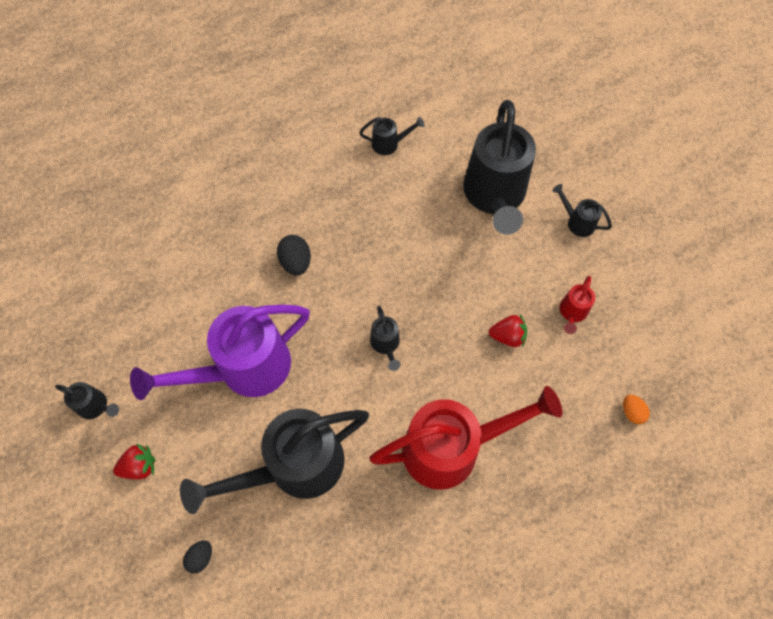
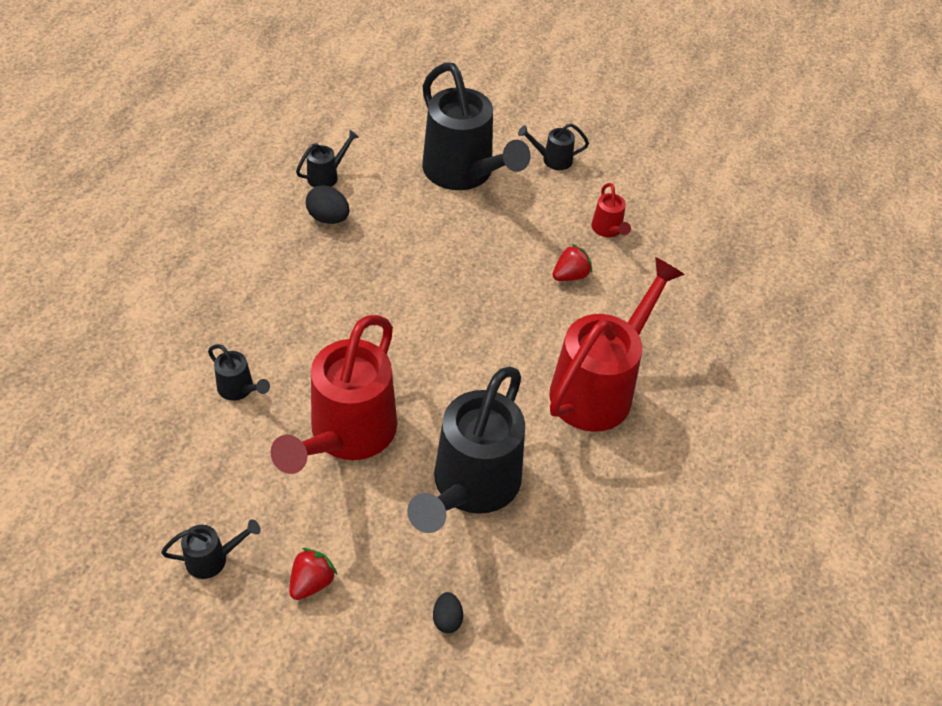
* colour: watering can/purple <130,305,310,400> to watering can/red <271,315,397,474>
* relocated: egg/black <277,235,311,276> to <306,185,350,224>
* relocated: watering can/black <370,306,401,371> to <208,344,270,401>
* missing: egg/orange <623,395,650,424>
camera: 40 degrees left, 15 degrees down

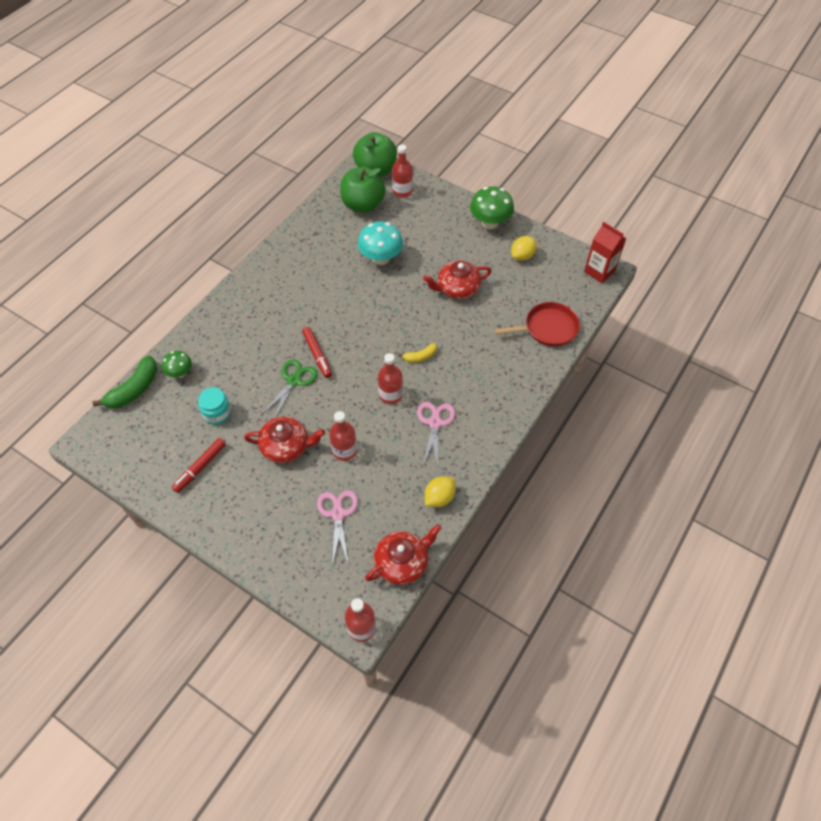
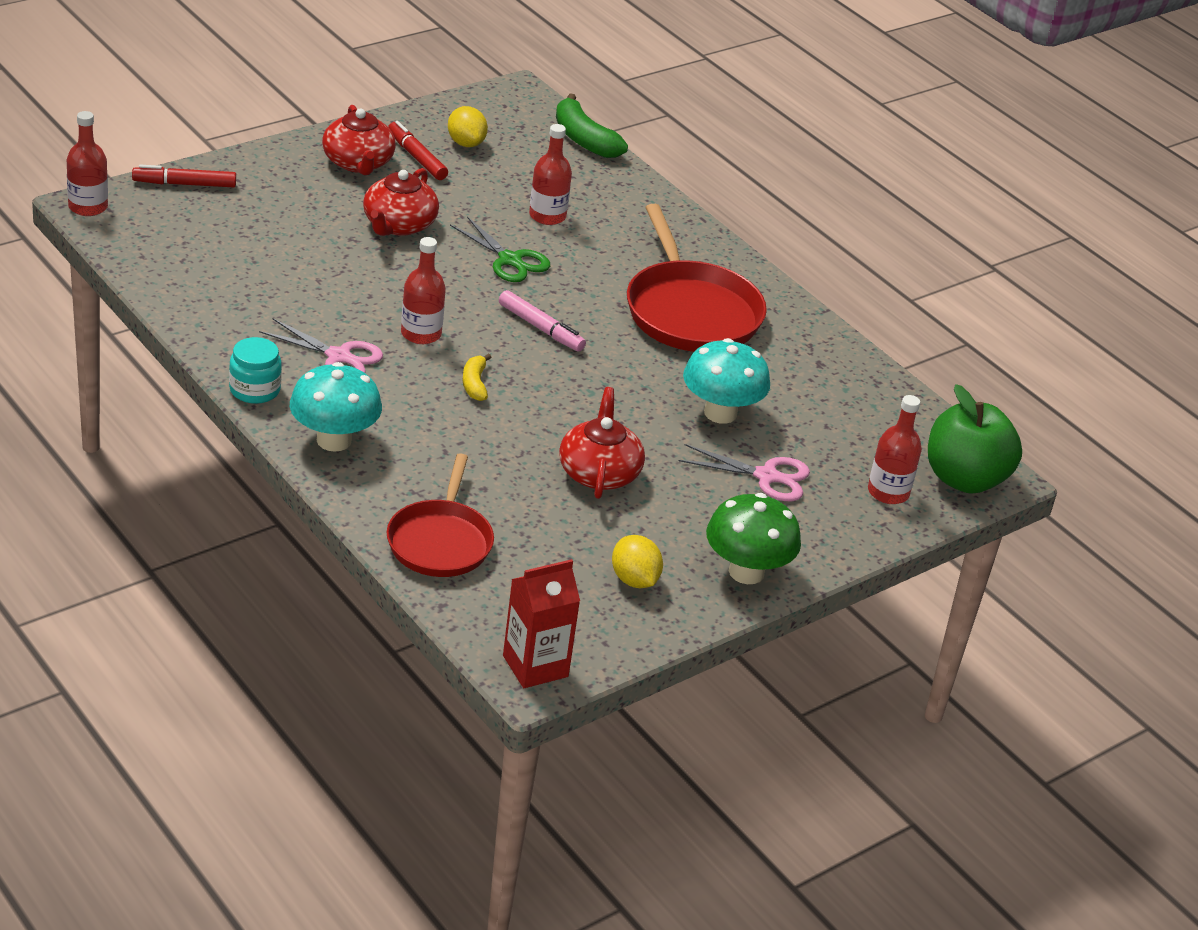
* missing: mushroom/green <162,351,192,378>
* relocated: jar/turquoise <198,388,231,425> to <229,337,282,404>
* relocated: marker/red <302,327,332,378> to <132,165,236,187>
* relocated: scissors/pink <317,490,358,566> to <679,444,810,501>
* relocated: bottle/red <329,411,357,461> to <529,124,572,225>
* missing: apple/green <340,167,386,213>
* relocated: teapot/red <365,524,441,585> to <322,105,396,175>
* relocated: lemon/yellow <425,476,456,507> to <448,106,488,147>
* appeared: mushroom/turquoise <290,362,382,452>
* appeared: marker/pink <499,290,586,351>
* appeared: pan/red <627,204,767,352>
camera: 105 degrees right, 20 degrees down

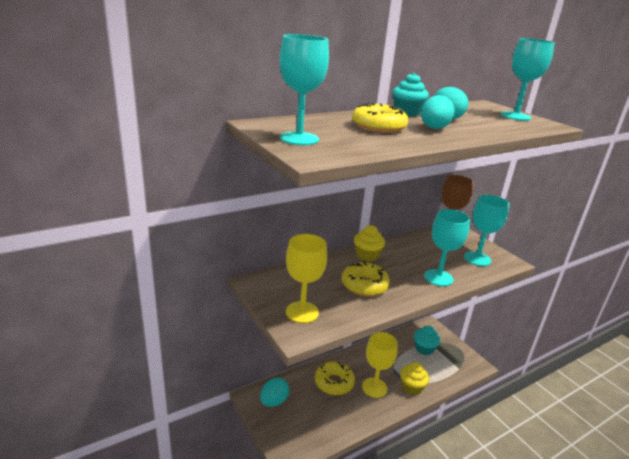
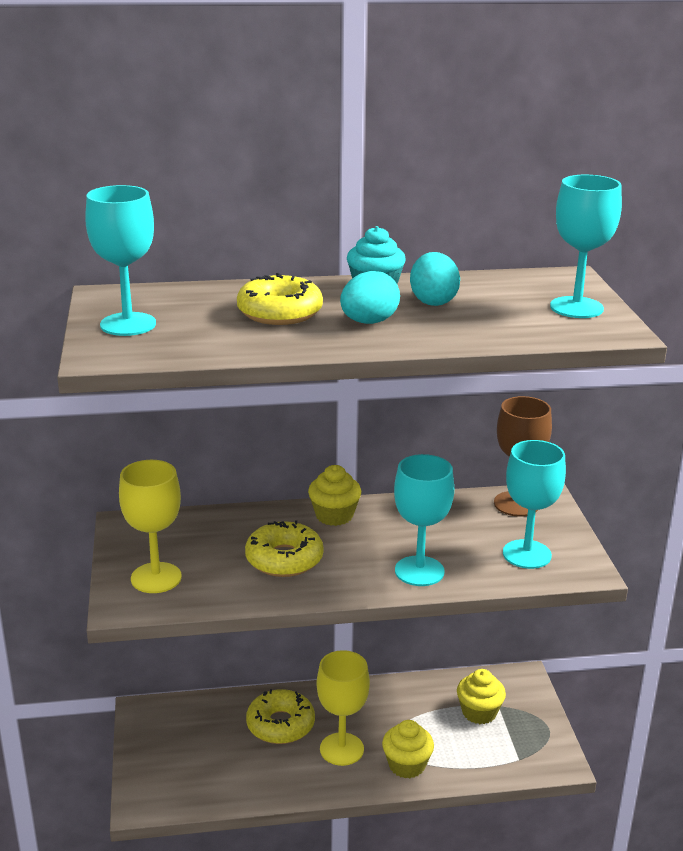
* missing: egg/turquoise <260,378,289,407>
* colour: cupcake/turquoise <414,326,440,355> to cupcake/yellow <457,669,506,724>
camera: 25 degrees right, 0 degrees up

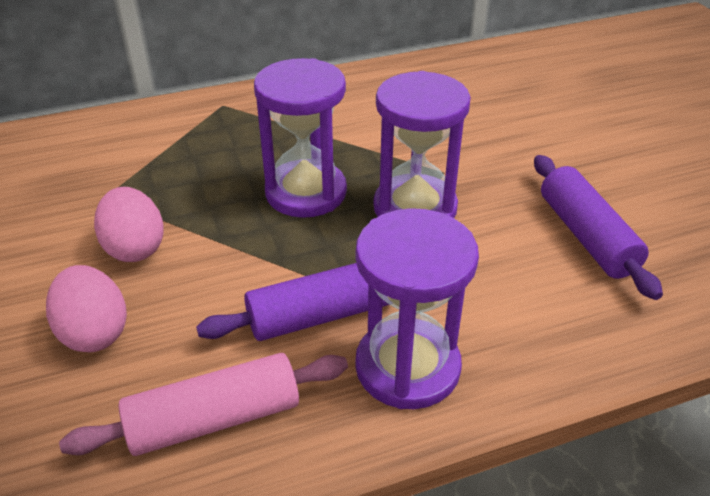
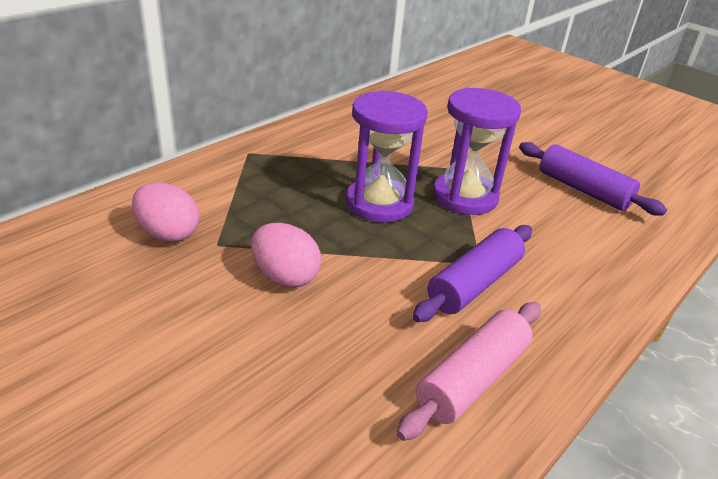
* relocated: egg/pink <46,265,127,352> to <132,183,199,242>
* missing: hourglass/purple <355,208,479,409>
camera: 30 degrees left, 5 degrees down

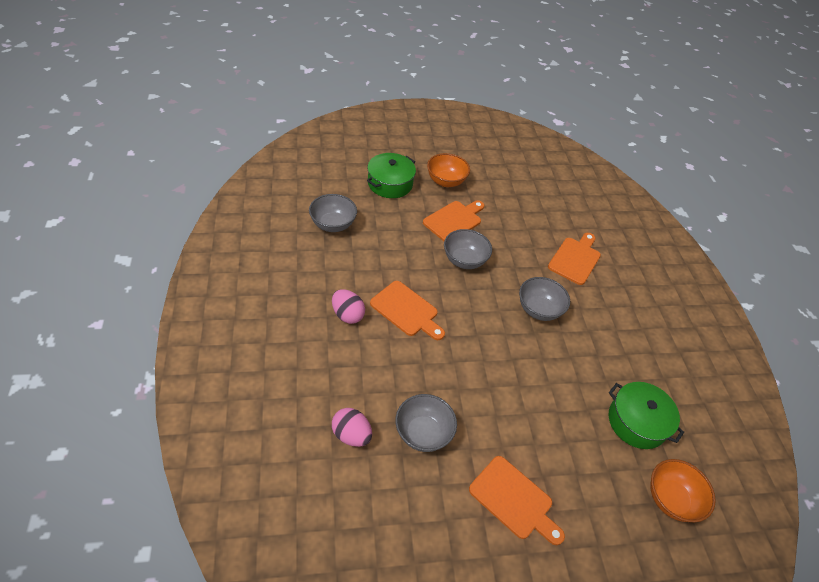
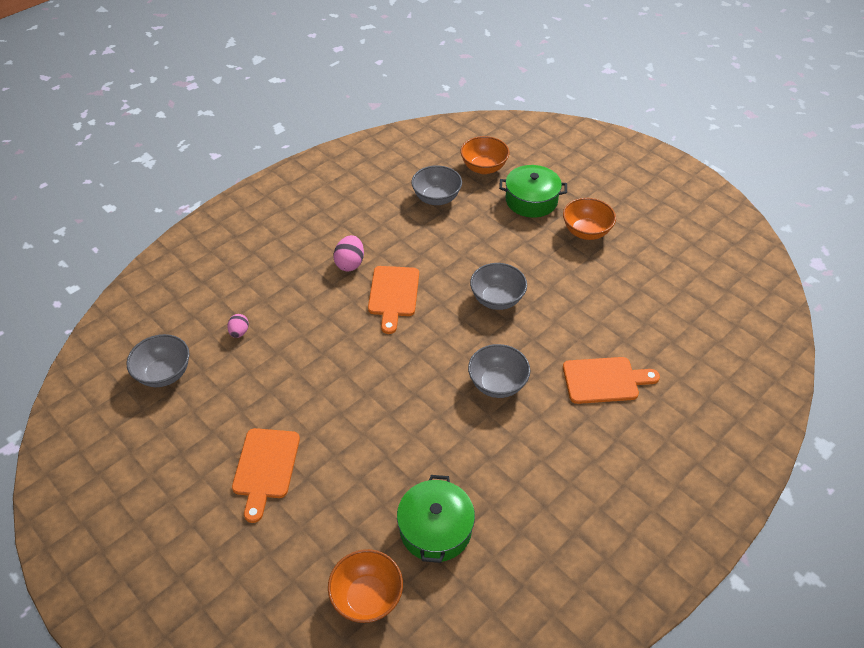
* size: egg/pink <332,408,372,447> = <227,314,249,338> x0.64
* relocated: bowl/grey <395,394,457,452> to <126,334,190,387>
* missing: cutting board/orange <423,200,485,241>
* appeared: bowl/orange <460,136,510,174>
camera: 60 degrees right, 0 degrees up

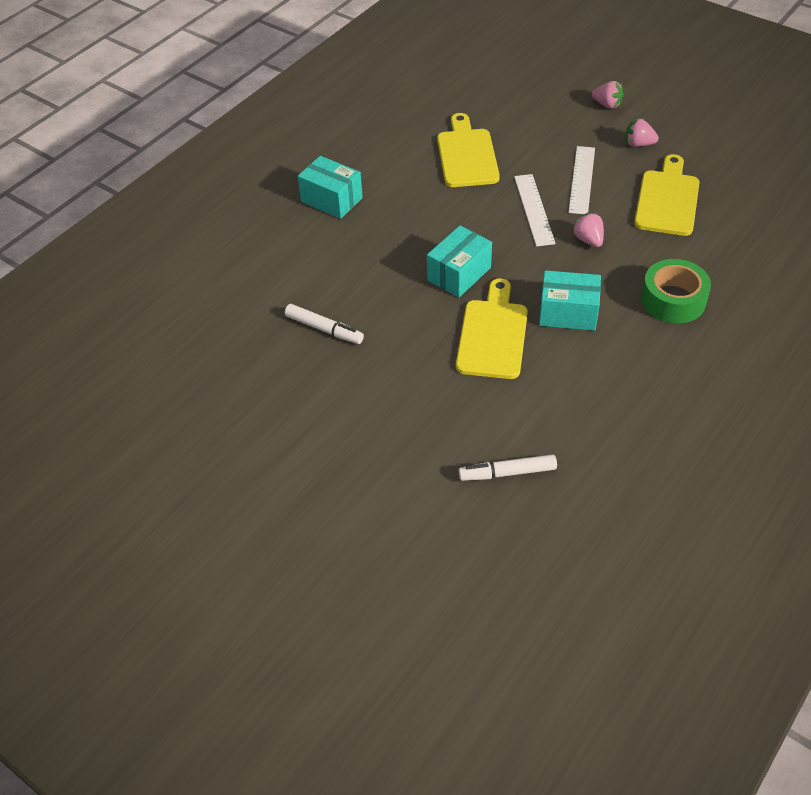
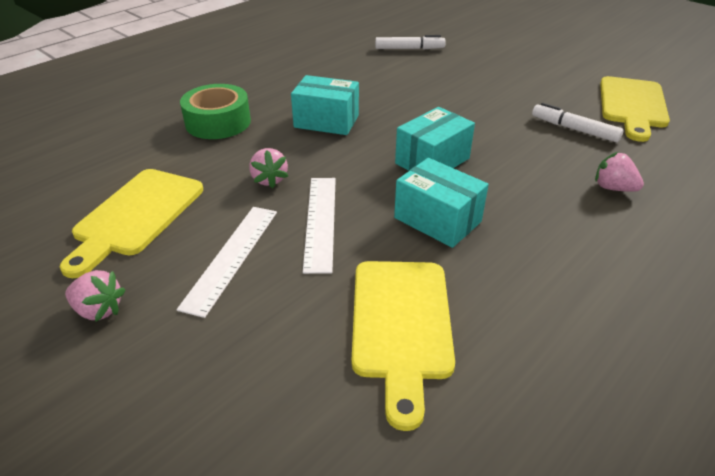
* relocated: box/turquoise <298,156,363,219> to <394,158,489,248>
* relocated: cutting board/yellow <456,278,528,379> to <600,76,670,142>
* relocated: strawberry/pink <592,81,624,109> to <595,152,644,192>
camera: 175 degrees left, 10 degrees down

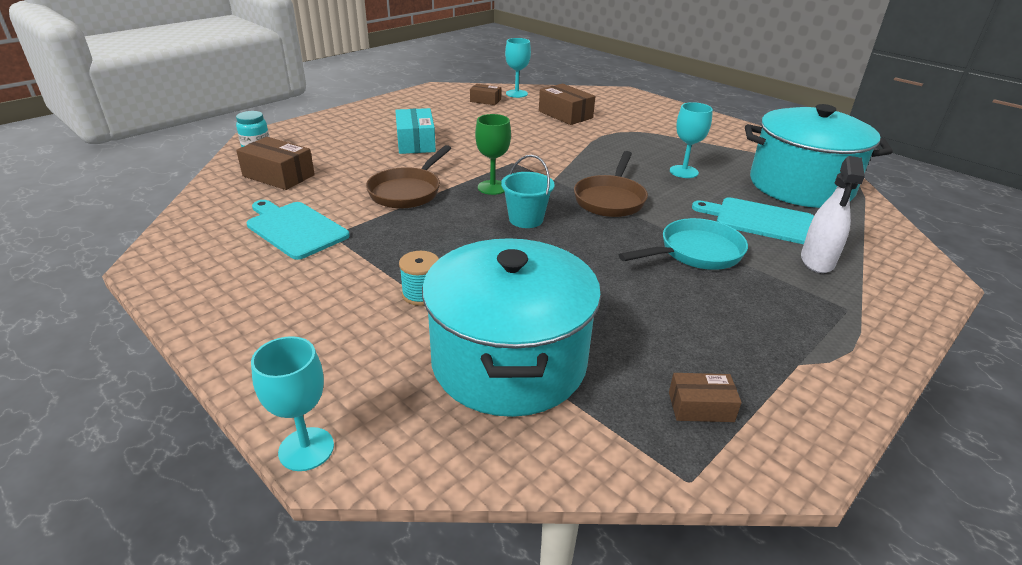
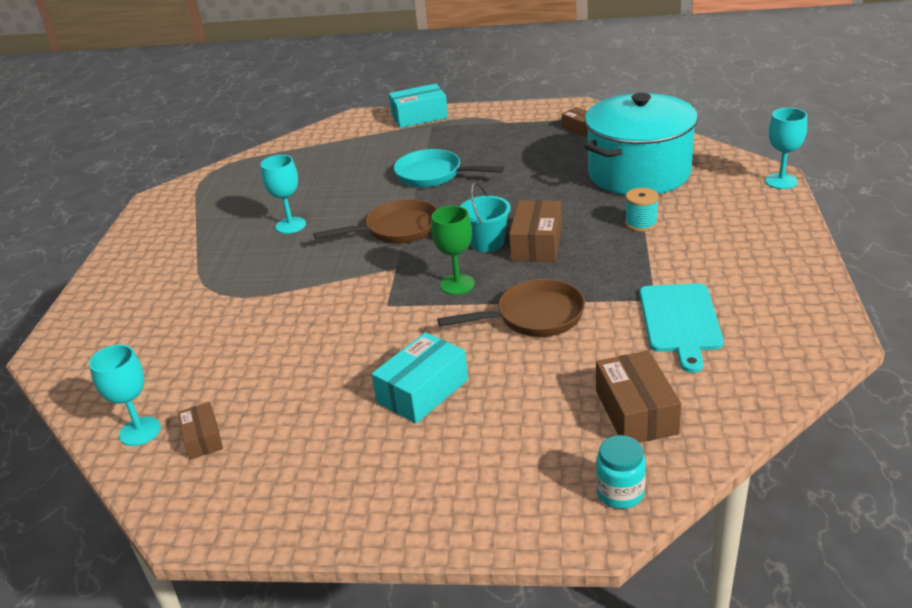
* relocated: box/brown <539,84,595,125> to <509,200,562,262>
* missing: cutting board/turquoise <692,197,814,244>
* missing: pot/turquoise <745,104,893,208>
* missing: spray bottle/white <801,156,865,273>
* appeared: box/turquoise <389,84,448,128>
camera: 125 degrees left, 0 degrees up

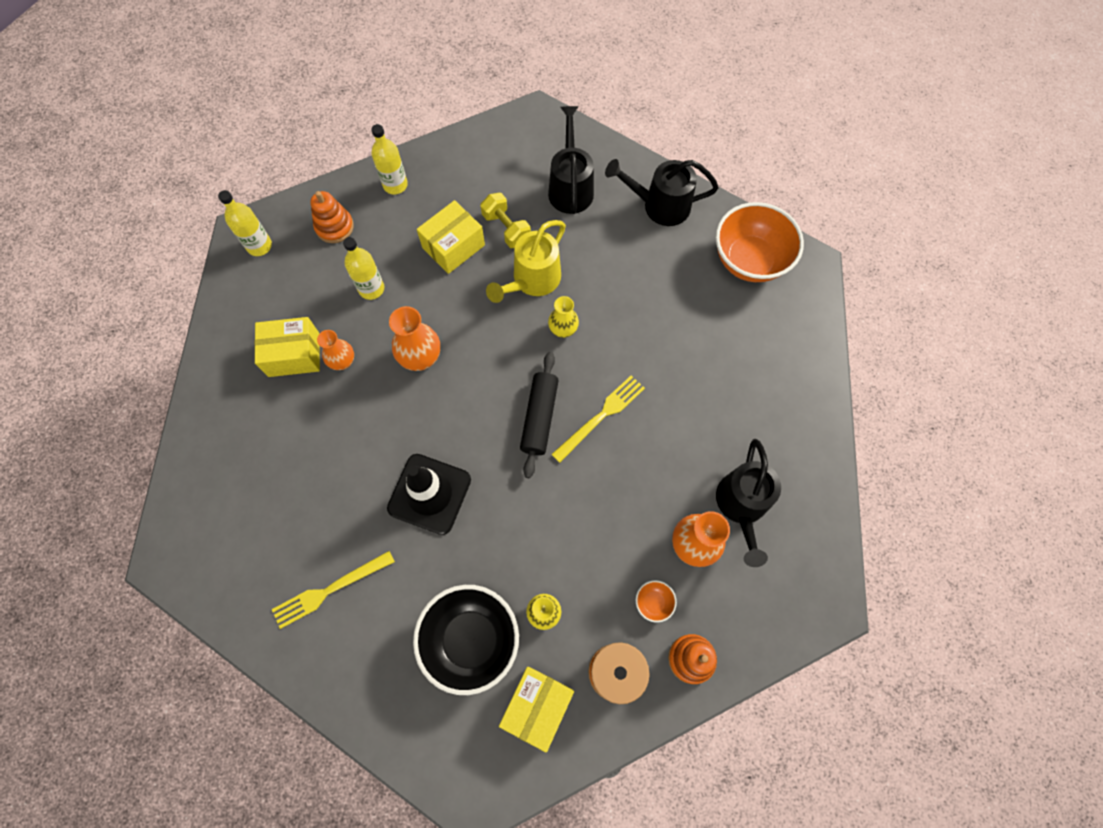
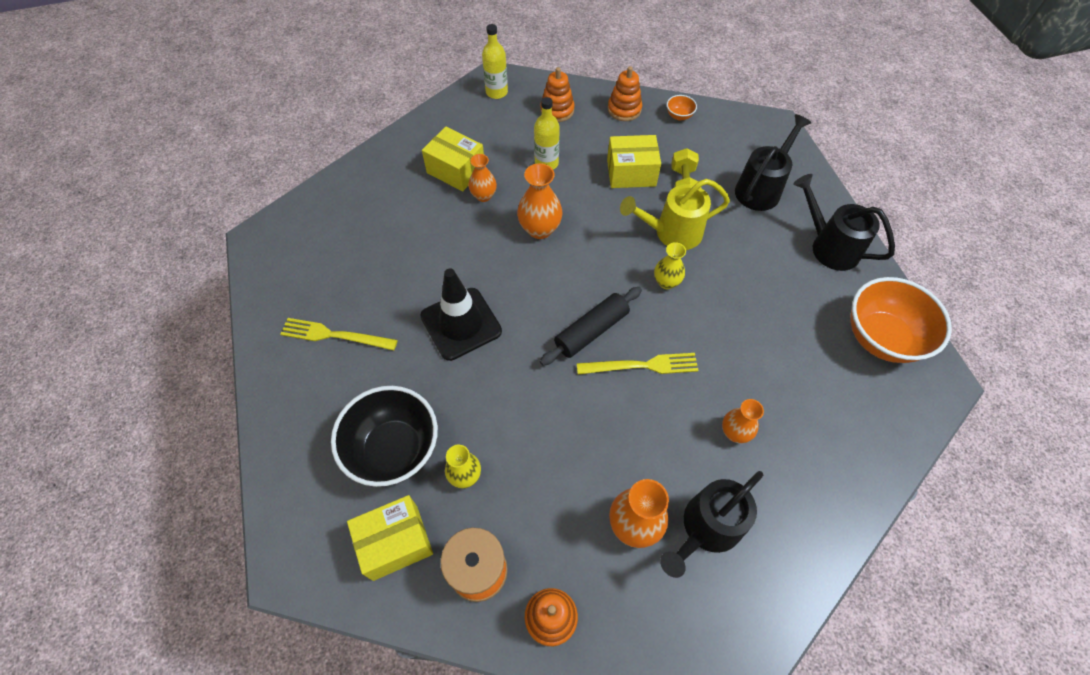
* exchanged: bottle/yellow <371,124,408,194> to stacking toy/orange <608,66,642,121>
* relocated: bowl/orange <636,580,677,622> to <667,95,697,120>
* appeared: vase/orange <722,399,764,443>
camera: 40 degrees right, 10 degrees down

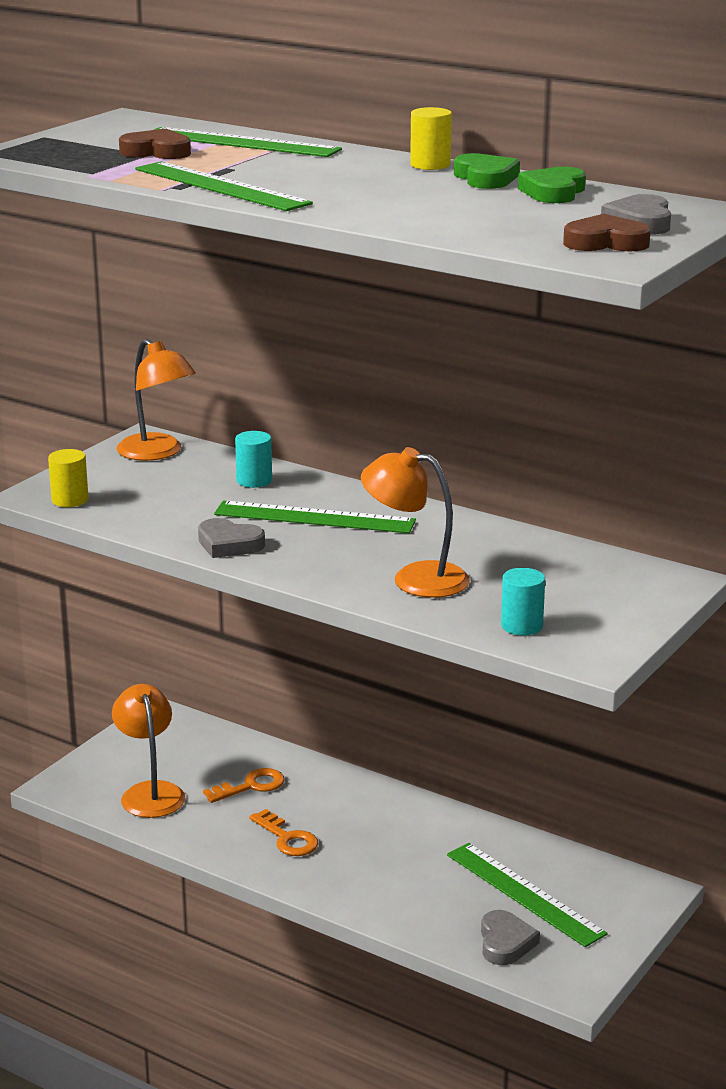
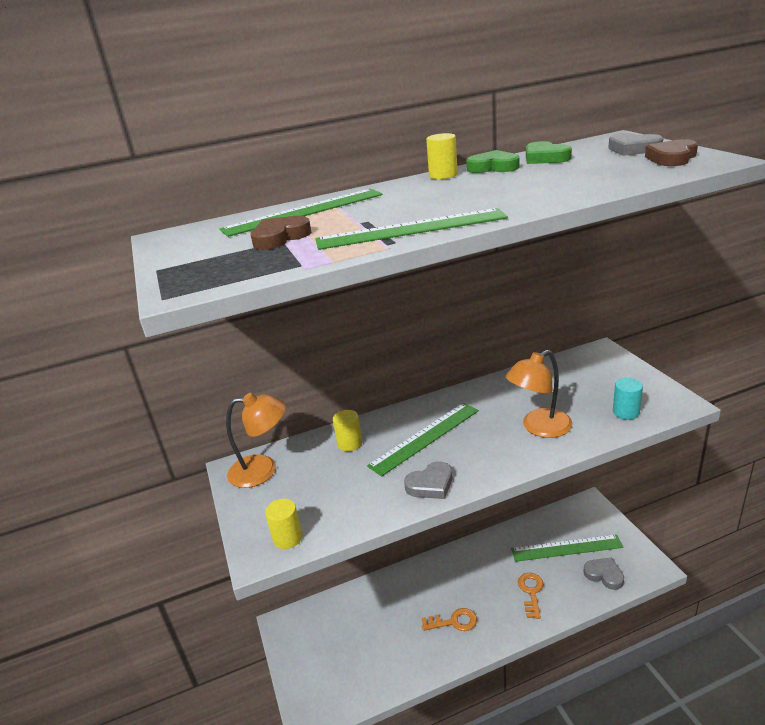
* missing: lamp/orange <112,684,185,818>
* relocated: key/orange <203,768,285,803> to <518,573,544,619>
* colour: cylinder/turquoise <235,431,272,488> to cylinder/yellow <333,410,362,451>
camera: 50 degrees left, 5 degrees up

